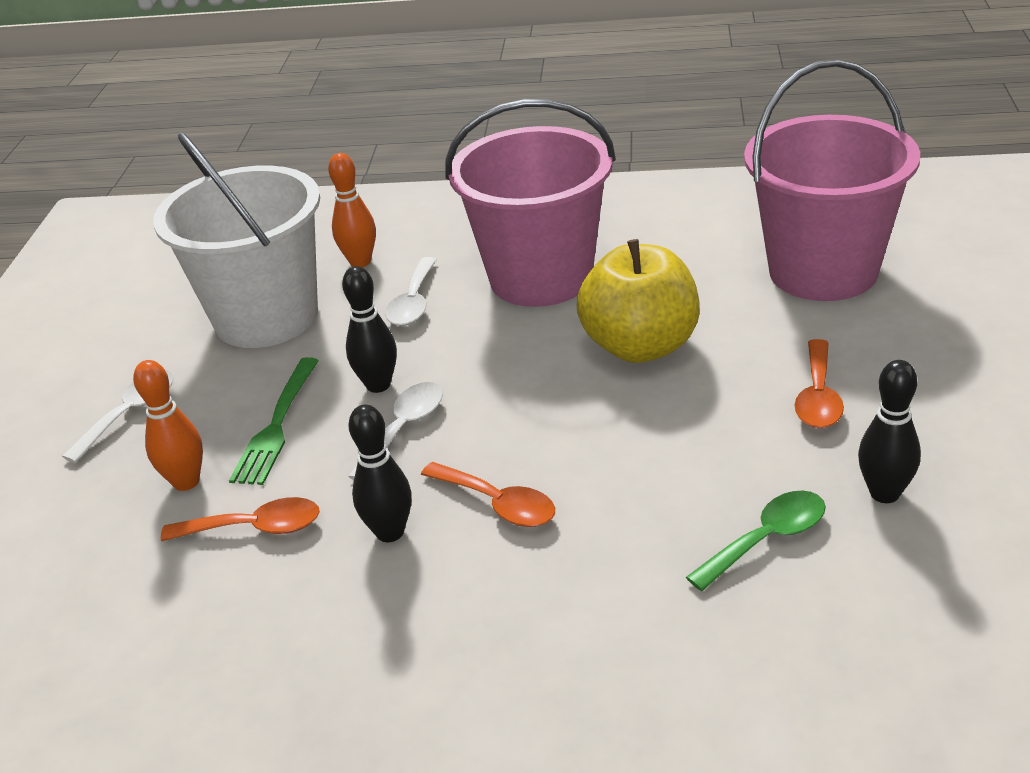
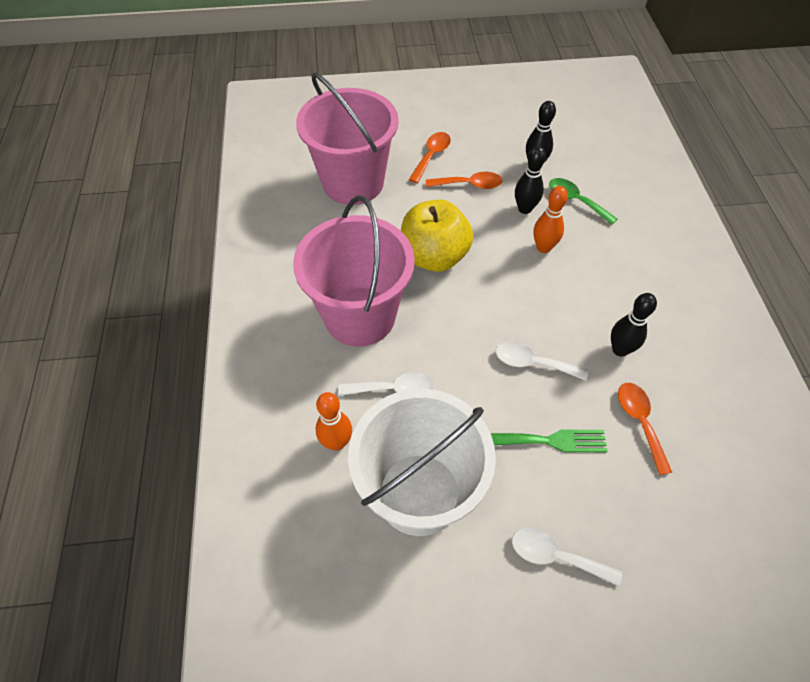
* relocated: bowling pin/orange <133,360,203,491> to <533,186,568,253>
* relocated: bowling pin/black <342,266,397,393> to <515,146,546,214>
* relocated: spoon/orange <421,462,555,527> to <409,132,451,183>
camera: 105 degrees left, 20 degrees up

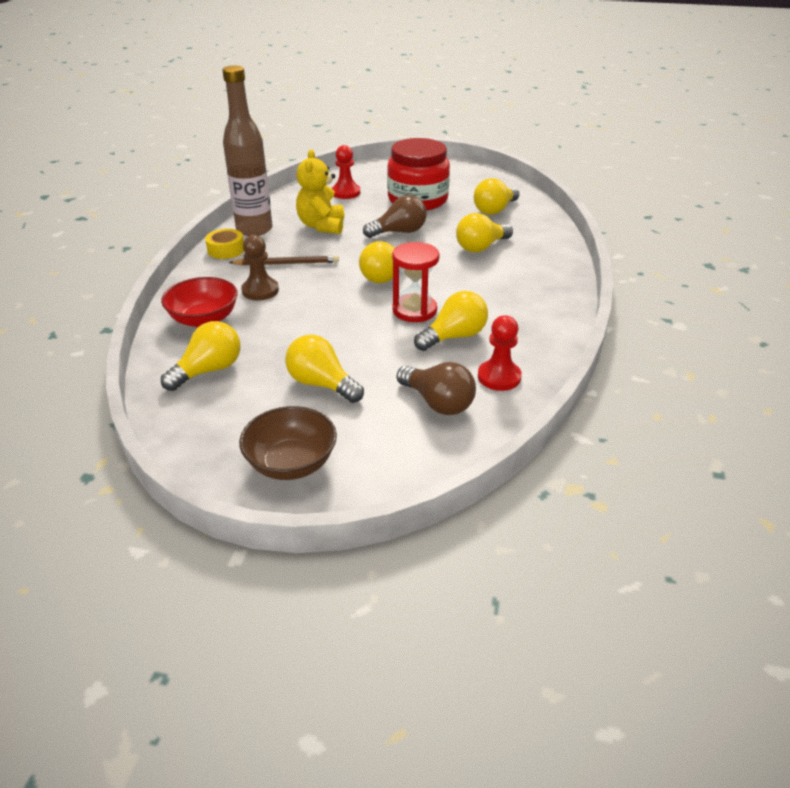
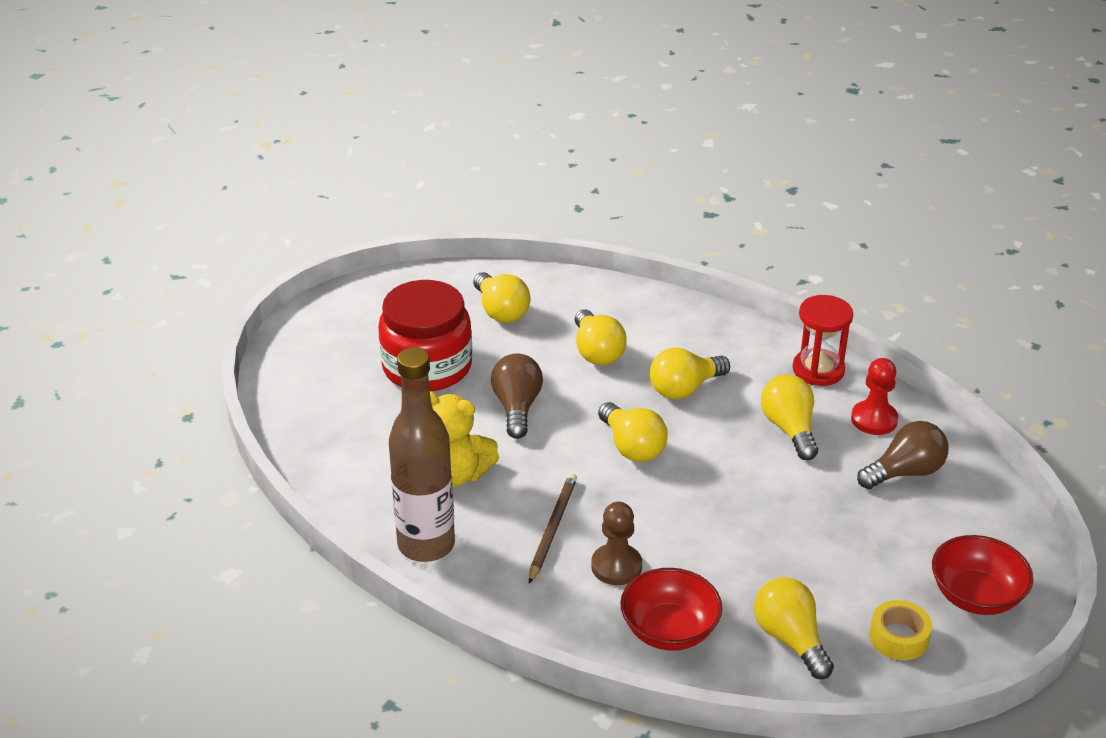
* relocated: tape/yellow <205,229,244,259> to <869,600,932,660>
* colour: bowl/brown <239,406,337,480> to bowl/red <932,535,1033,615>
* relocated: light bulb/yellow <285,335,364,403> to <650,348,730,399>
* missing: pawn/red <331,145,360,199>
* relocated: hourglass/red <392,242,440,322> to <792,295,853,386>
camera: 70 degrees left, 0 degrees up

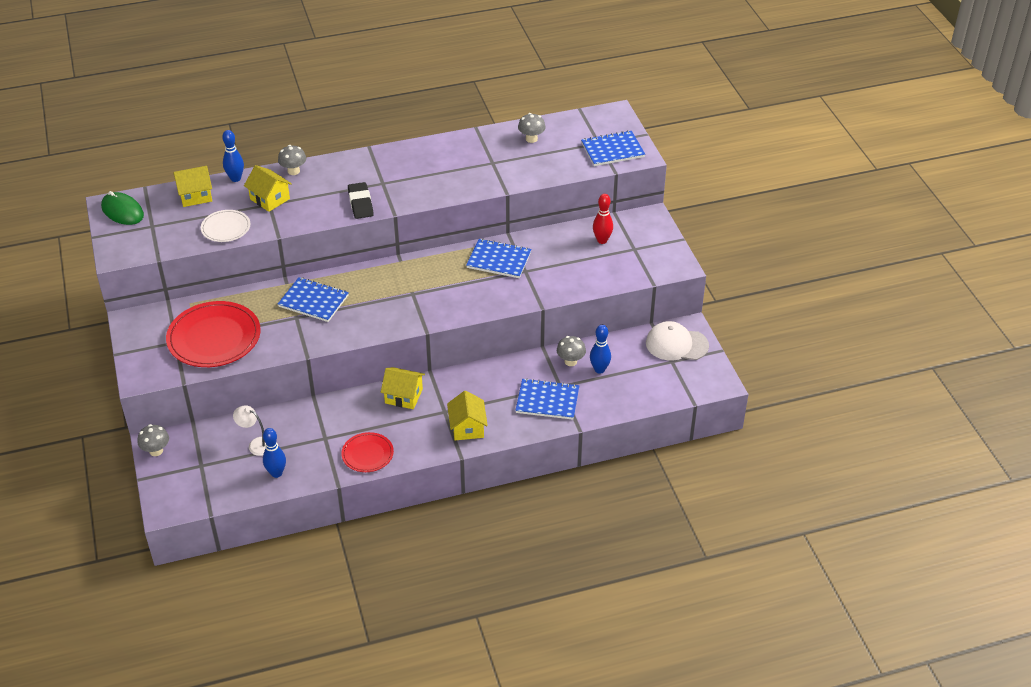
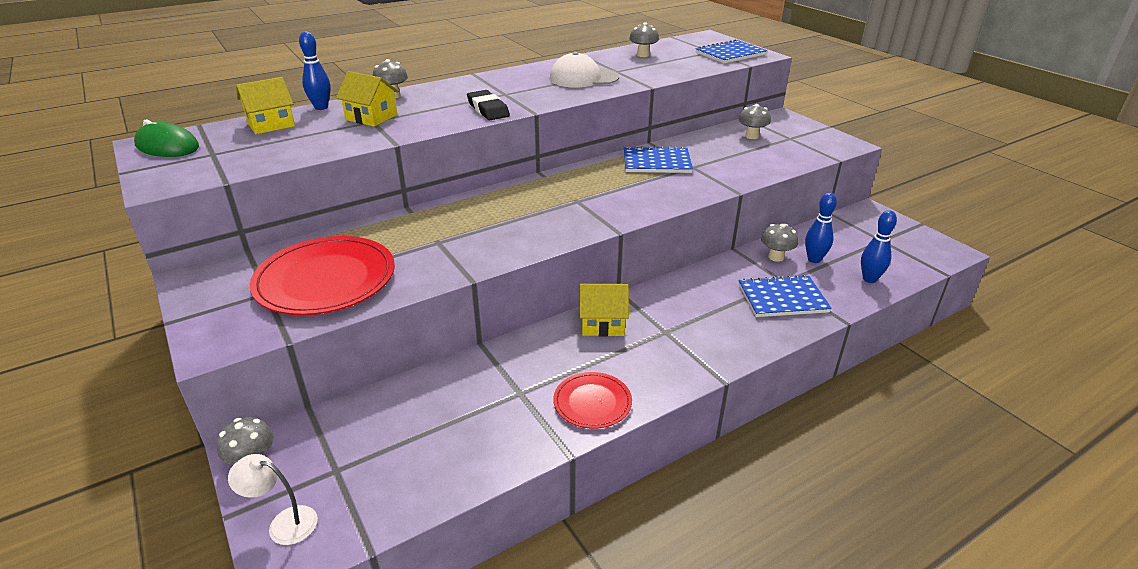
* missing: plate/white <201,210,250,242>
* relocated: lamp/white <233,405,266,456> to <228,454,318,545>
* relocated: bowling pin/blue <263,428,286,478> to <861,210,897,283>
* missing: notebook/blue <278,277,349,322>
* missing: house/yellow <447,391,488,440>
* exchanged: bowling pin/red <593,194,613,244> to mushroom/grey <739,104,771,139>
* relocated: cap/white <646,321,709,360> to <549,52,619,88>
camera: 15 degrees left, 10 degrees down

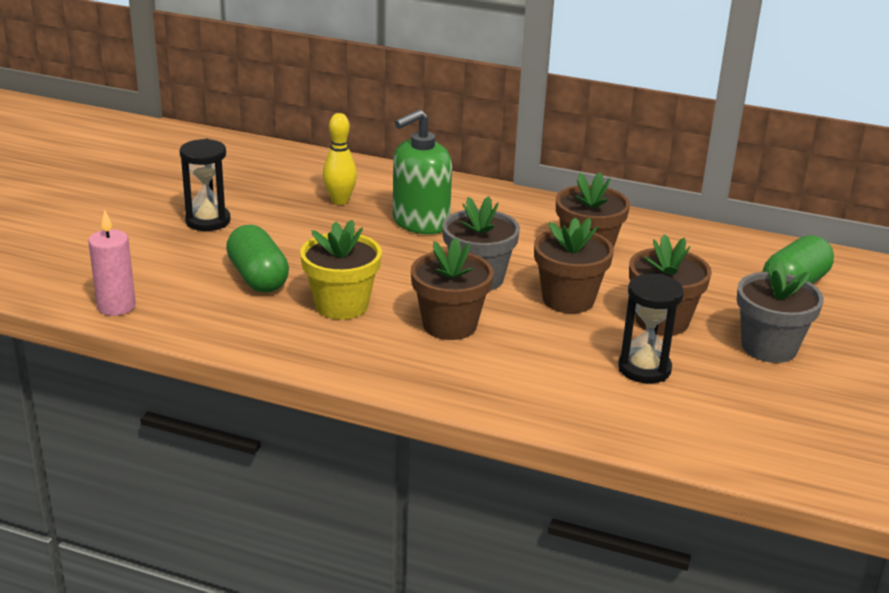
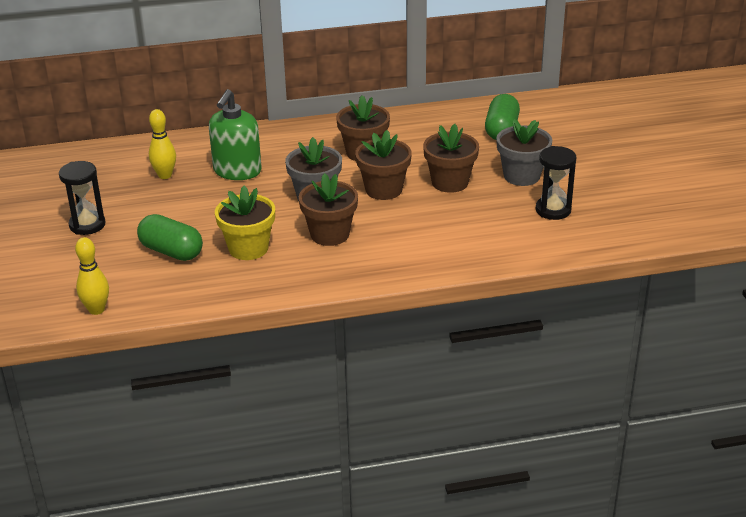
* exchanged: candle/pink <88,210,136,316> to bowling pin/yellow <75,237,109,315>
* relocated: hourglass/black <618,274,684,383> to <536,146,576,220>
camera: 30 degrees left, 5 degrees up

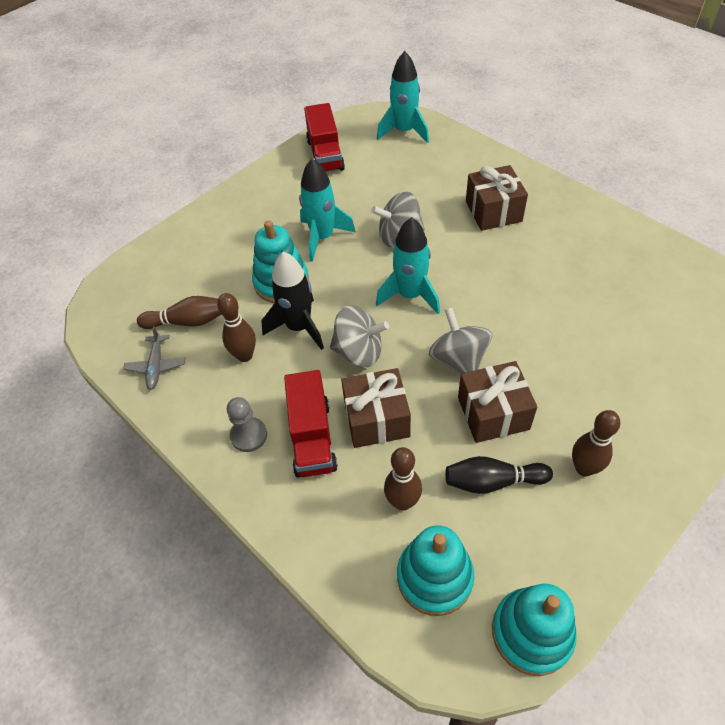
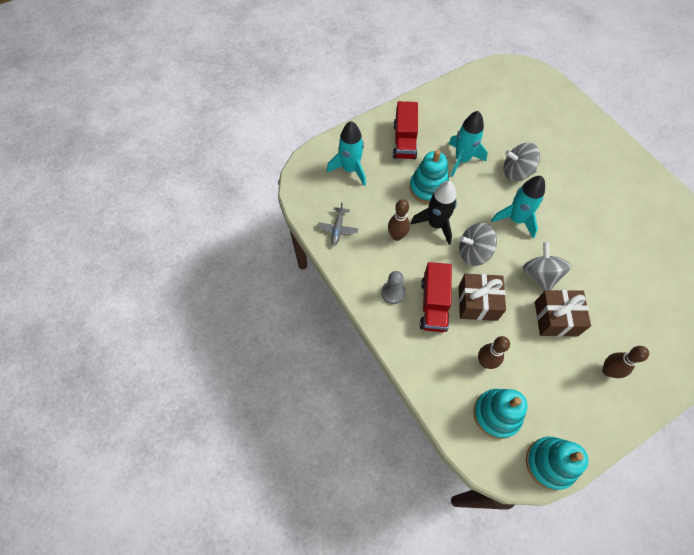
* missing: bowling pin/brown <137,296,221,329>
* relocated: truck/red <304,103,345,172> to <393,101,418,160>
* spun: spinning top/grey <330,305,389,368> = <459,223,497,266> 150 degrees clockwise
* relocated: rocket/turquoise <377,51,429,143> to <327,121,366,186>
* missing: bowling pin/black <445,456,553,494>
* missing: gift/brown <466,165,528,231>
camera: 10 degrees right, 10 degrees up

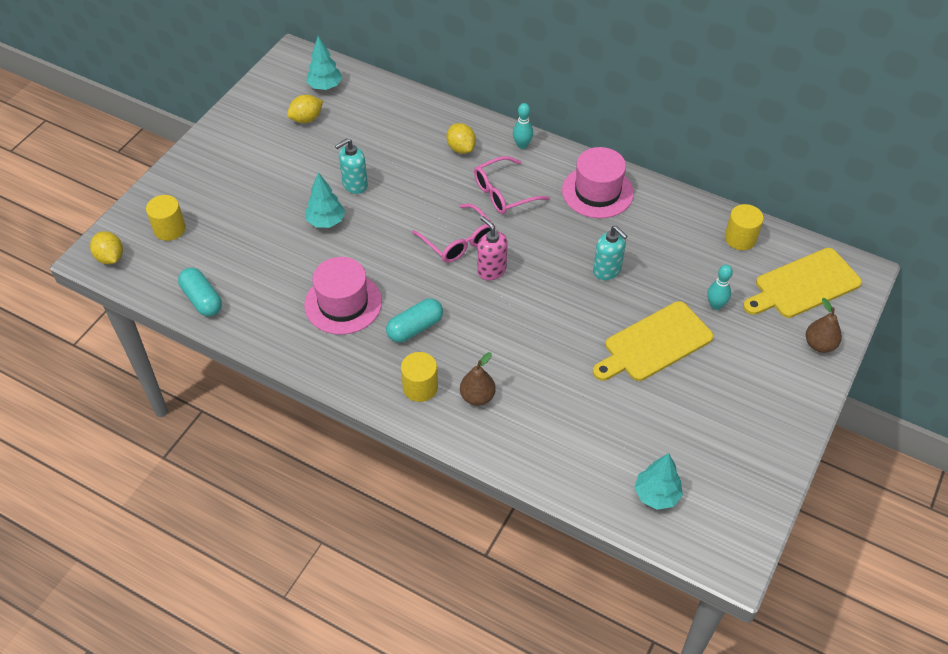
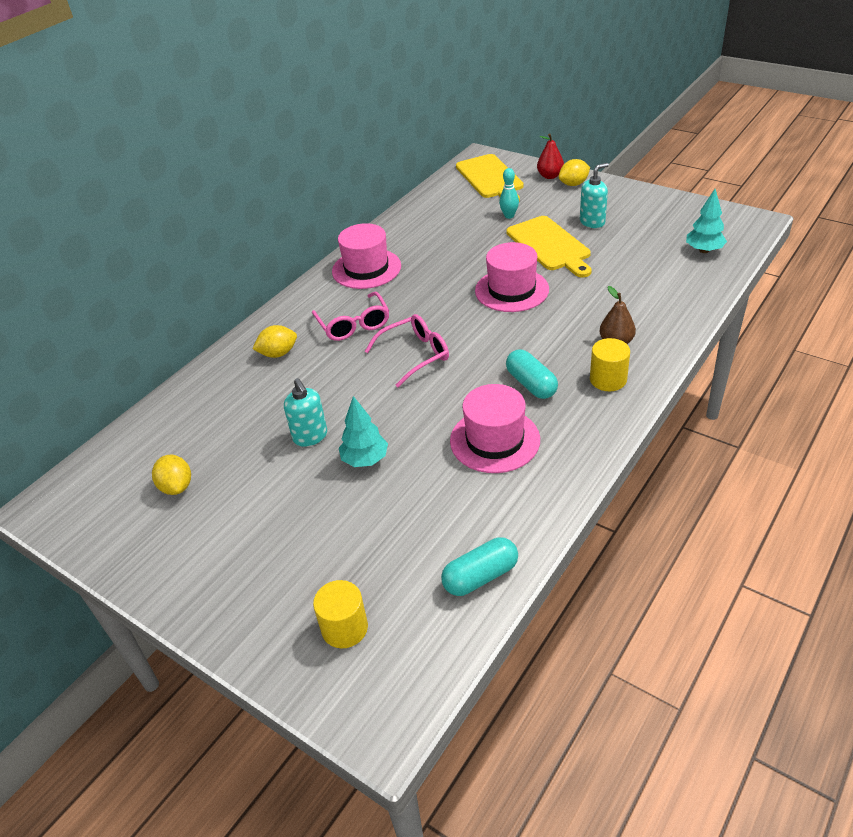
* relocated: lemon/yellow <90,231,123,264> to <559,159,590,186>
* missing: tree/turquoise <306,36,342,90>
* missing: soap dispenser/pink <477,216,508,280>
* missing: bowling pin/turquoise <513,103,533,149>
* relocated: soap dispenser/turquoise <593,226,628,280> to <580,163,609,228>
* missing: cylinder/yellow <725,204,764,250>
* colour: pear/brown <806,298,842,353> to pear/red <537,133,564,179>
* appeared: hat/pink <475,242,549,312>
camera: 80 degrees left, 10 degrees down

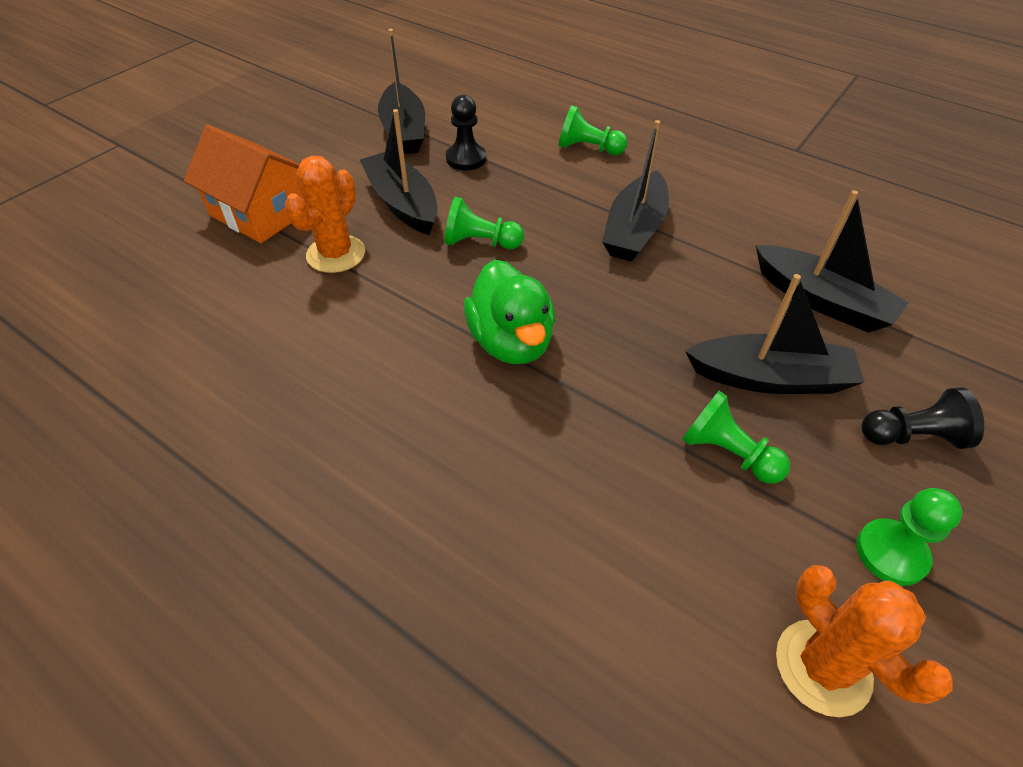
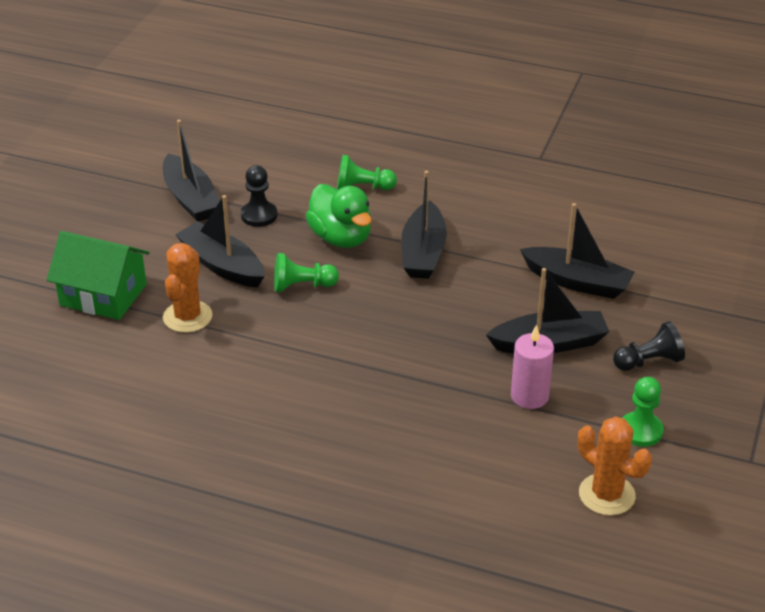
* colour: house/orange <184,125,302,243> to house/green <47,231,150,320>
* relocated: duck/green <464,260,555,364> to <306,184,372,248>
* exchanged: pawn/green <682,391,790,484> to candle/pink <511,325,554,409>
camera: 15 degrees left, 10 degrees down

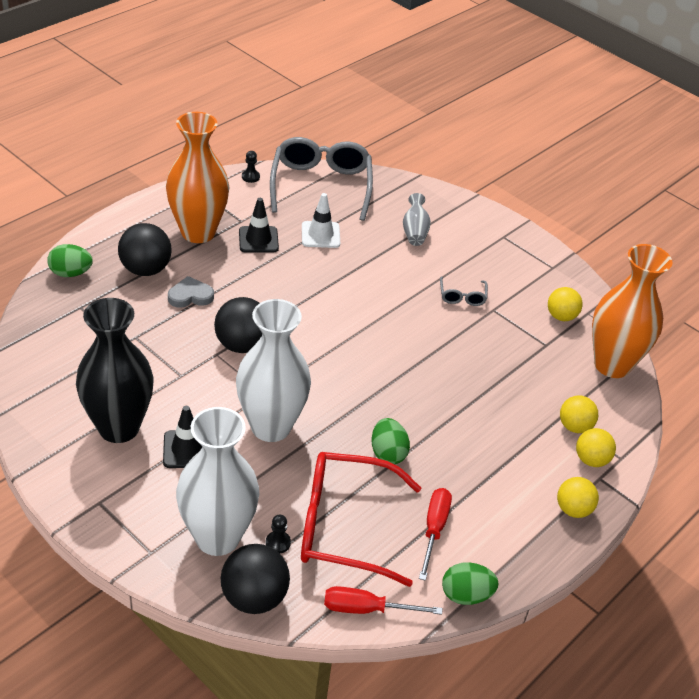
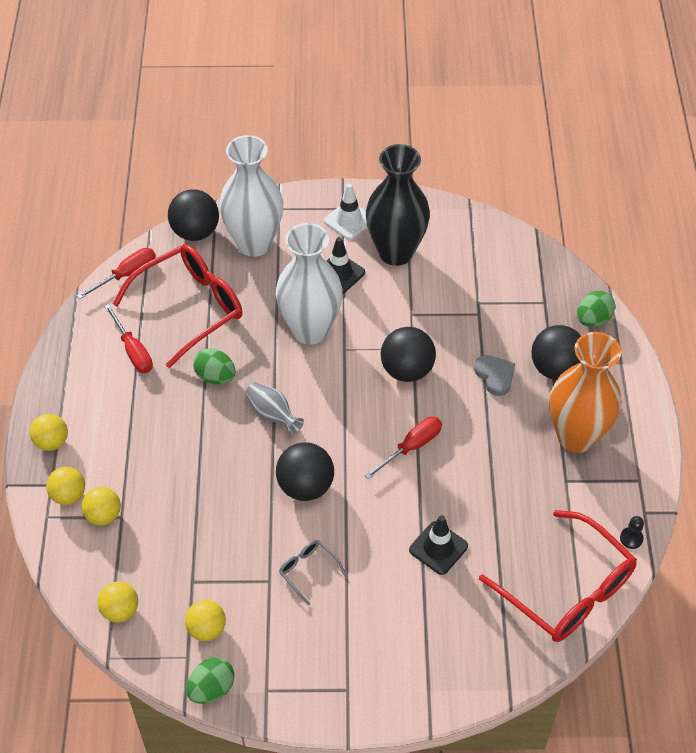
* spun: heart/grey <168,276,214,308> = <474,355,515,396> 60 degrees counterclockwise
* relocated: traffic cone/black <239,198,279,253> to <409,515,468,575>
* missing: pawn/black <266,515,291,553>
* colour: glasses/grey <270,137,373,221> to glasses/red <479,510,637,642>
* relocated: traffic cone/white <302,193,340,248> to <324,183,367,240>
* relocated: vase/grey <403,193,431,246> to <246,382,304,435>
* relocated: egg/green <442,562,498,605> to <186,657,234,704>
* exchanged: vase/orange <592,244,672,378> to ball/yellow <97,582,138,622>
* appeared: ball/black <276,442,334,501>
* appeared: screwdriver/red <364,417,442,480>
camera: 140 degrees right, 10 degrees up

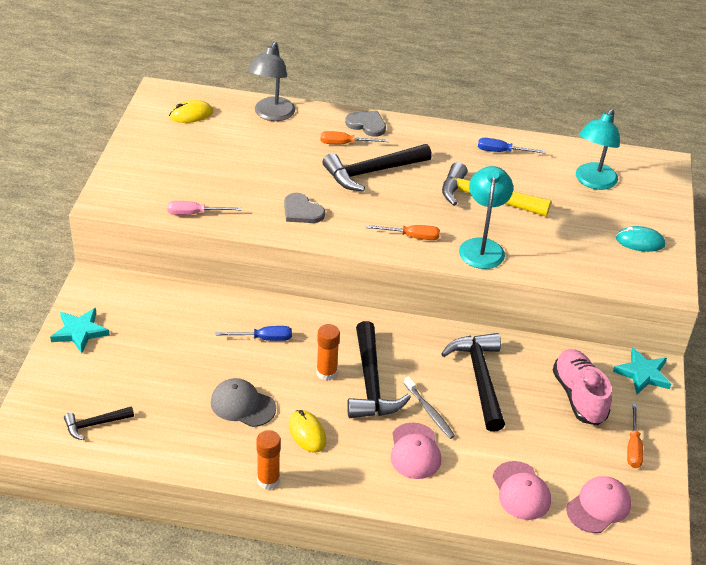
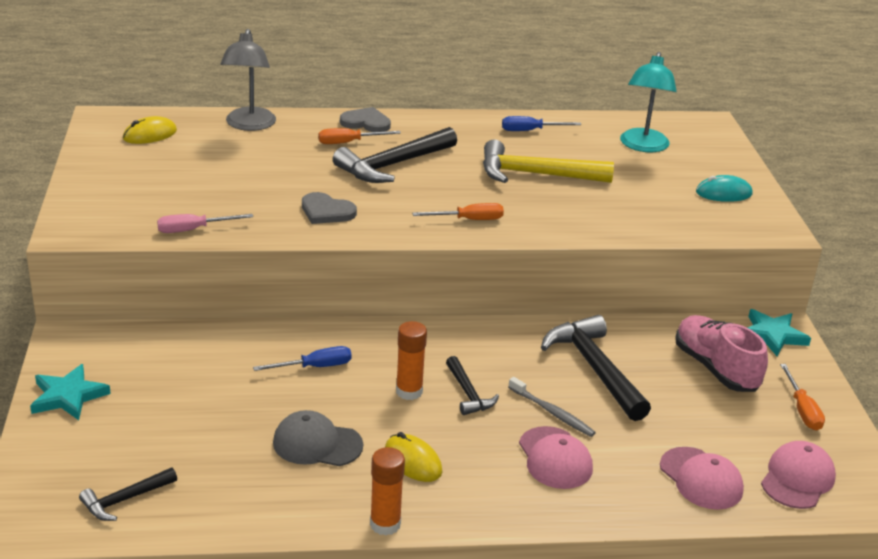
* size: hammer/black <347,321,411,418> = <446,356,499,415> x0.53
* missing: lamp/turquoise <459,166,513,269>
camera: 15 degrees left, 10 degrees down

